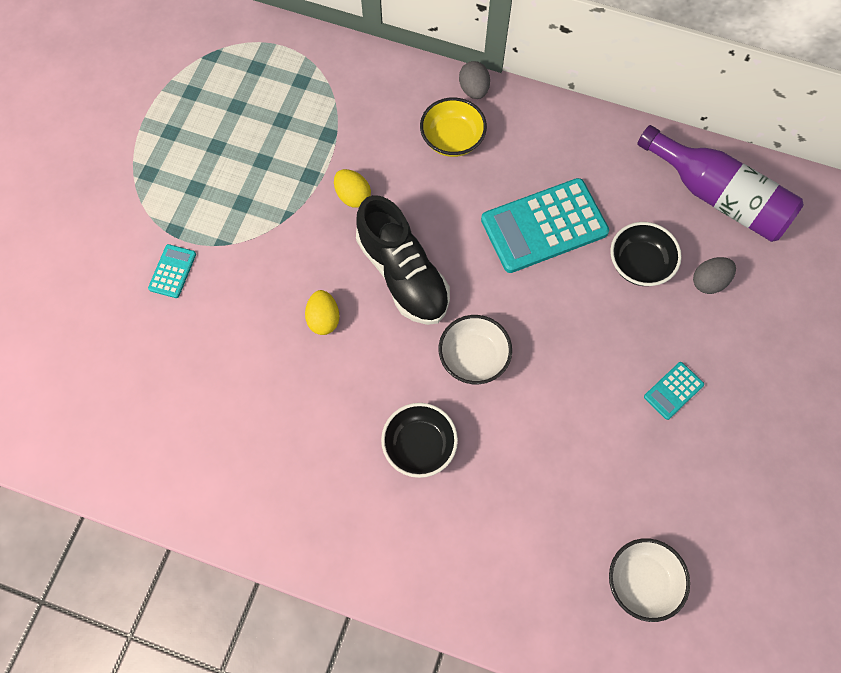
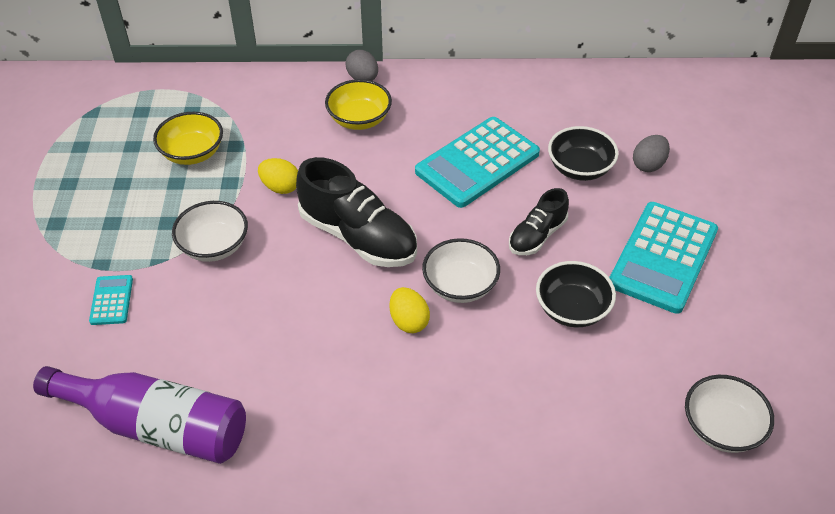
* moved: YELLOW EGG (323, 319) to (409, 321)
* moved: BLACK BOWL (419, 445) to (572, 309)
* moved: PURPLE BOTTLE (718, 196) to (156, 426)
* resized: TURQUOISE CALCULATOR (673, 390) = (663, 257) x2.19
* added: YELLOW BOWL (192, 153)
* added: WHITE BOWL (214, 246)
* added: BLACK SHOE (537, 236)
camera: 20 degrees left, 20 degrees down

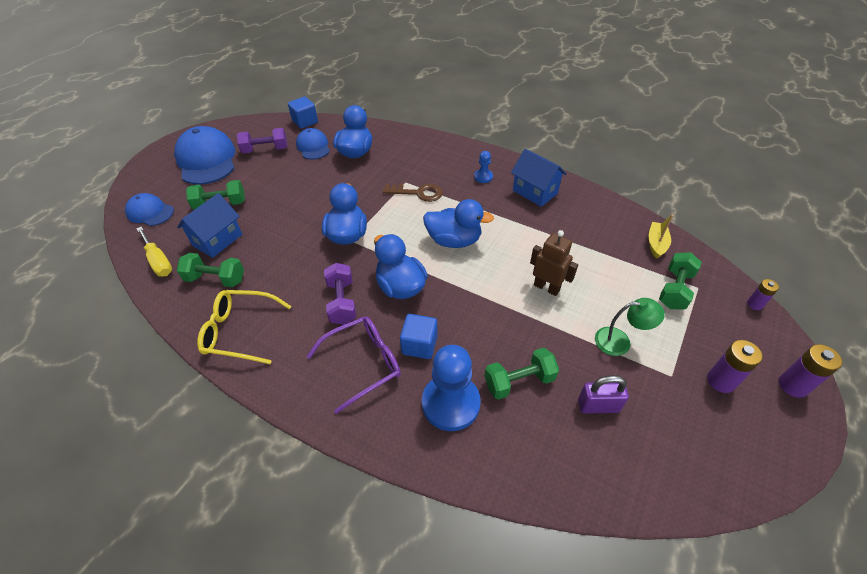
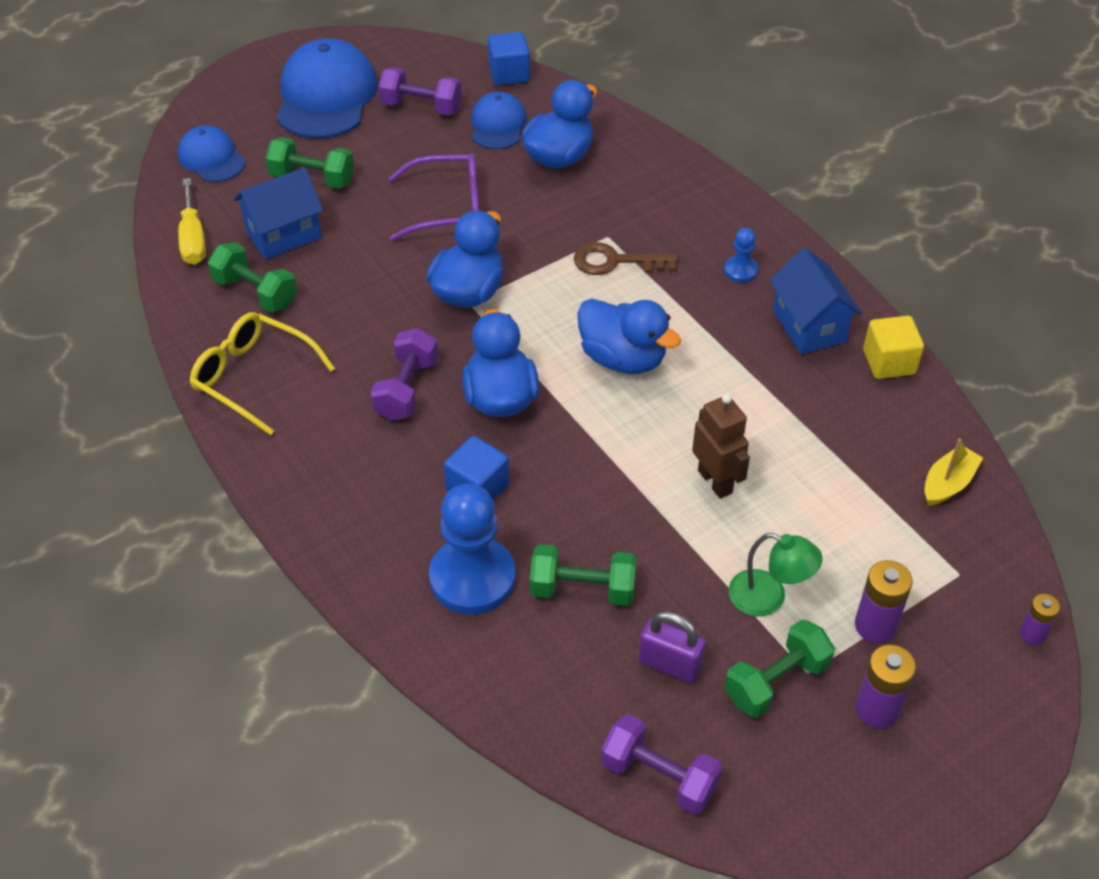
* moved: PURPLE GLASSES (363, 364) to (447, 207)
* turned: BROWN KEY (418, 193) = (616, 262) 150 degrees clockwise
* moved: GREEN DUMBBELL (675, 289) to (776, 682)
* moved: PURPLE BATTERY (793, 385) to (875, 625)
* added: PURPLE DUMBBELL (659, 777)
* added: YELLOW CUBE (889, 362)
camera: 25 degrees right, 0 degrees up

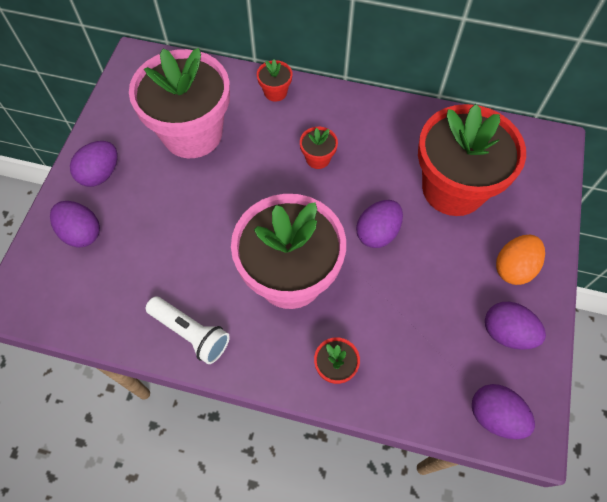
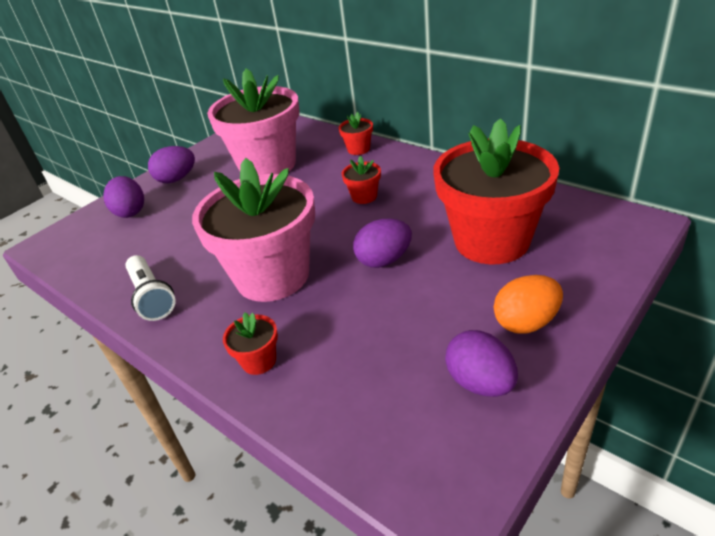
* removed: PURPLE EGG (495, 416)
camera: 30 degrees right, 25 degrees down

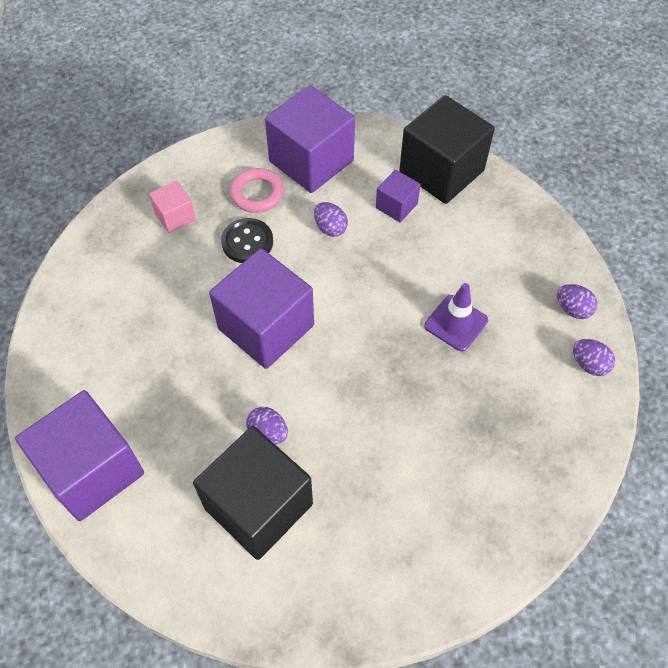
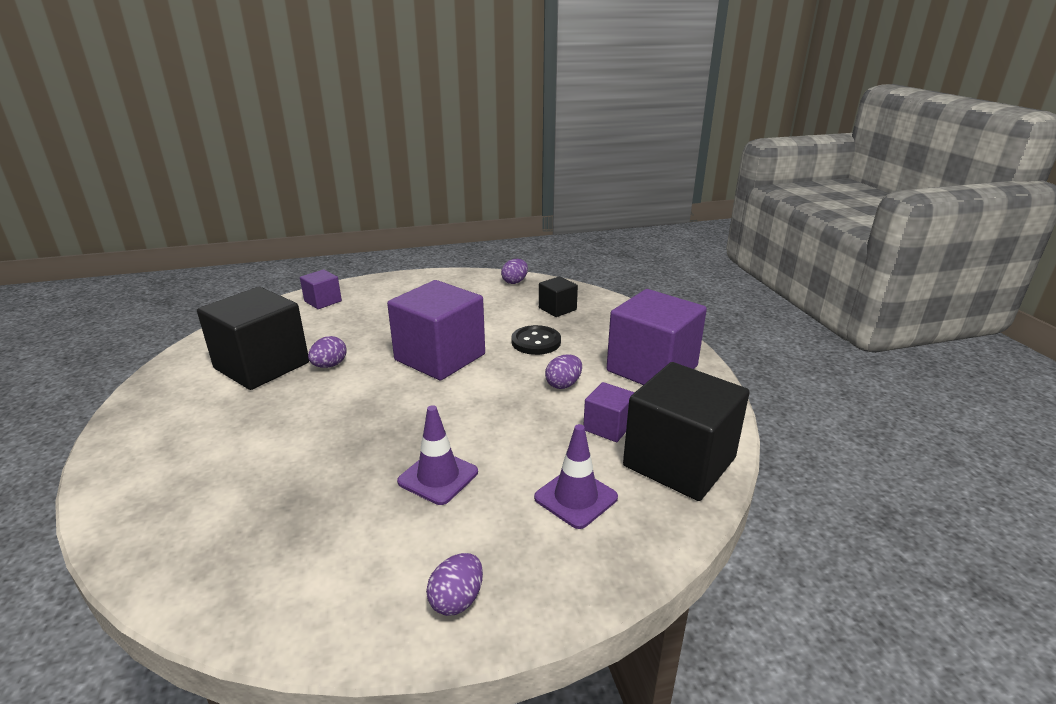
* resized: PURPLE CUBE (92, 470) = (323, 301) x0.49
* recoloured: PINK CUBE (175, 216) to BLACK CUBE (557, 309)
* removed: PINK RING (257, 193)
* moved: PURPLE EGG (589, 364) to (515, 282)
* added: PURPLE TRAFFIC CONE (576, 497)
camera: 85 degrees right, 30 degrees down

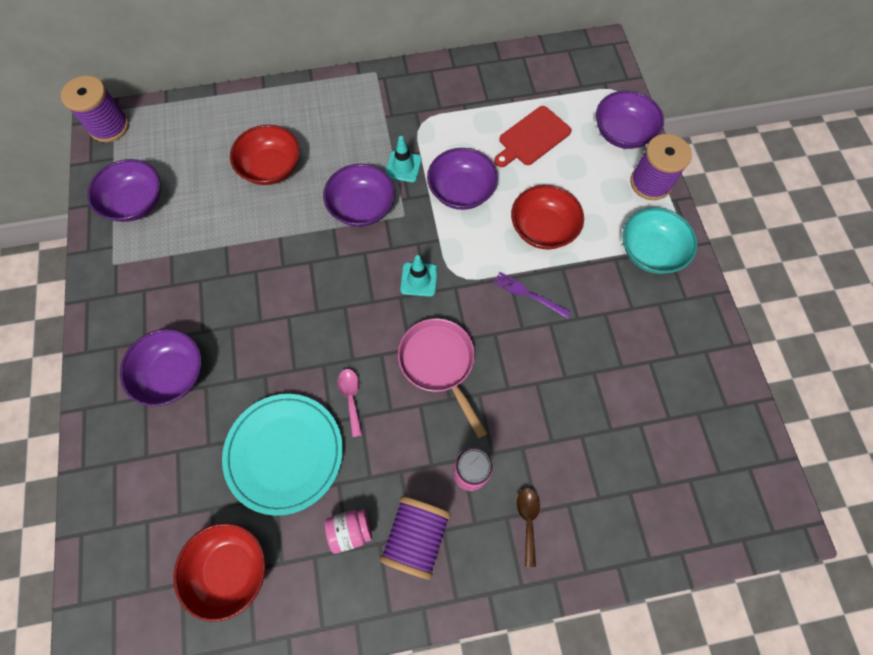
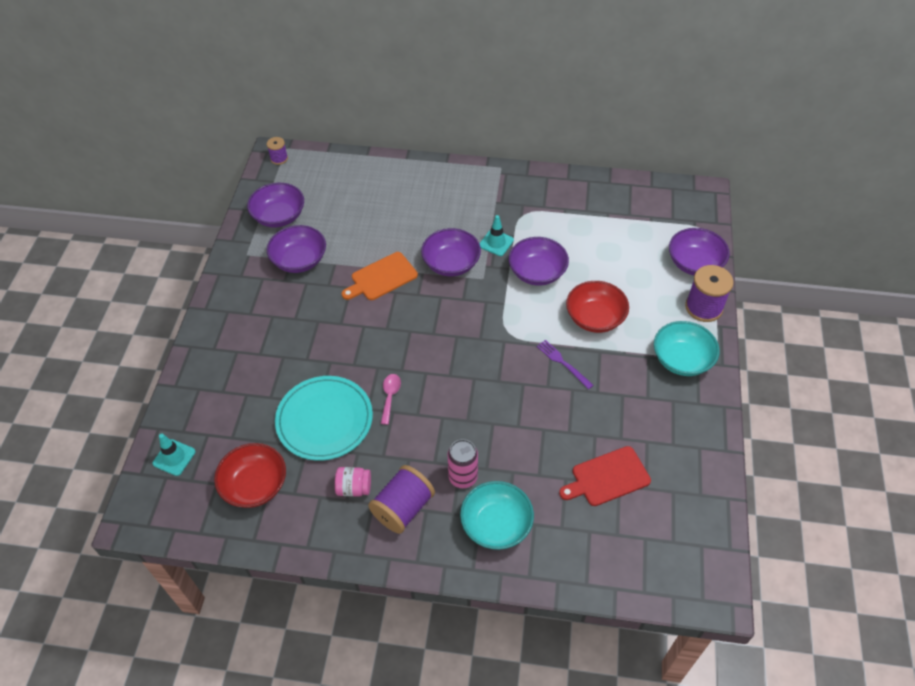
* resized: PURPLE SPOOL (109, 126) = (279, 158) x0.54
* moved: PURPLE BOWL (173, 374) to (299, 260)
* removed: RED BOWL (271, 168)
* removed: PINK PAN (439, 363)
* moved: TURQUOISE TRAFFIC CONE (419, 279) to (174, 457)
* moved: RED CUTTING BOARD (532, 137) to (607, 477)
* replaced: BROWN SPOON (528, 520) to TURQUOISE BOWL (496, 524)
* added: ORANGE CUTTING BOARD (381, 277)
camera: 20 degrees right, 15 degrees down

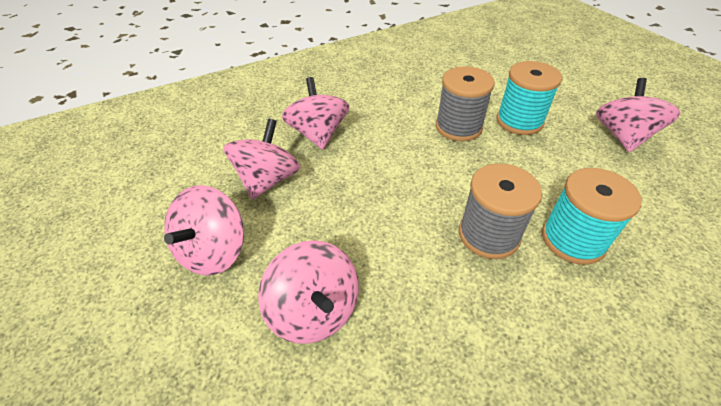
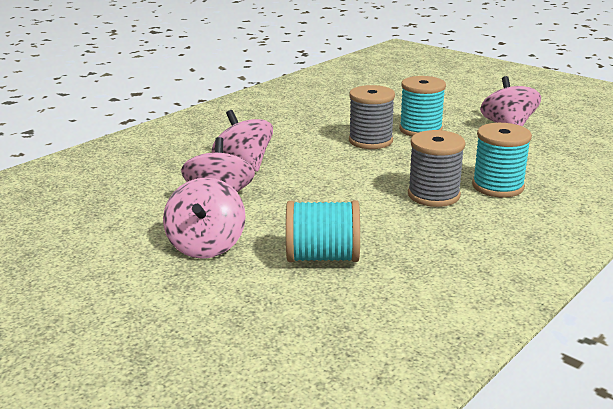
* replaced: PINK SPINNING TOP (314, 311) to TURQUOISE SPOOL (323, 257)
camera: 20 degrees left, 20 degrees down

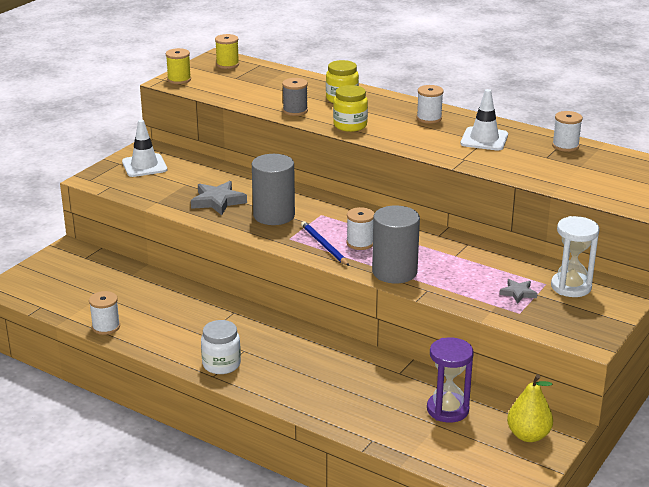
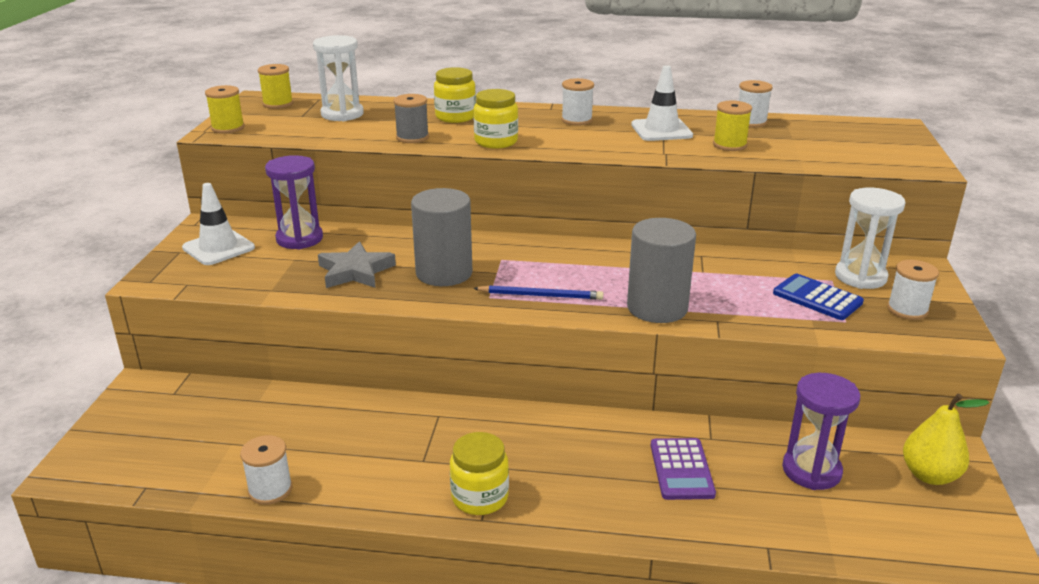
* recoloured: WHITE JAR (221, 364) to YELLOW JAR (480, 497)
* turned: BLUE PENCIL (324, 245) = (541, 295) 150 degrees clockwise
* moved: WHITE SPOOL (360, 243) to (907, 310)
* replaced: GREY STAR (518, 293) to BLUE CALCULATOR (817, 298)
* added: PURPLE HOURGLASS (299, 239)
* added: WHITE HOURGLASS (342, 114)
* added: PURPLE CALCULATOR (681, 469)
* added: YELLOW SPOOL (729, 145)
camera: 25 degrees left, 0 degrees up

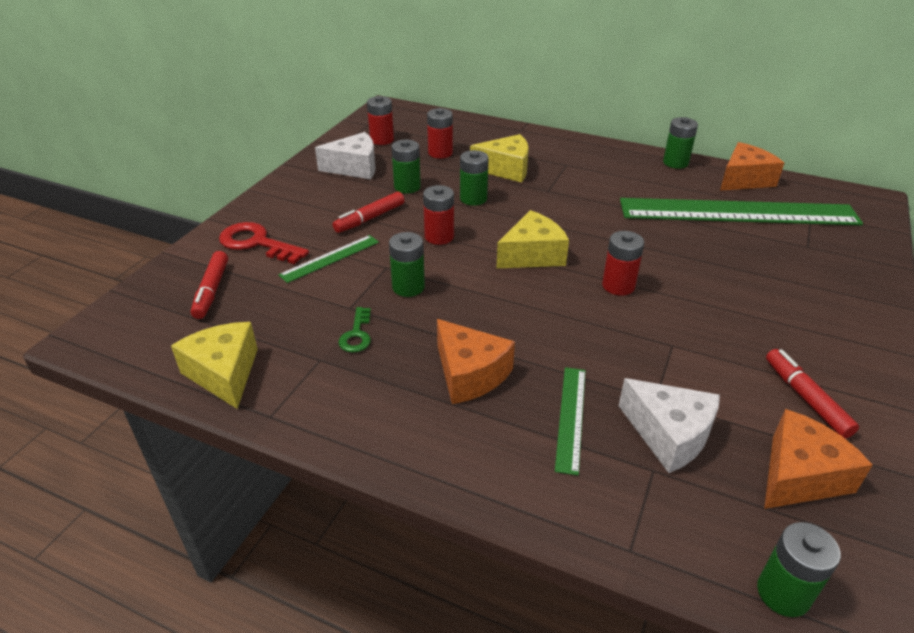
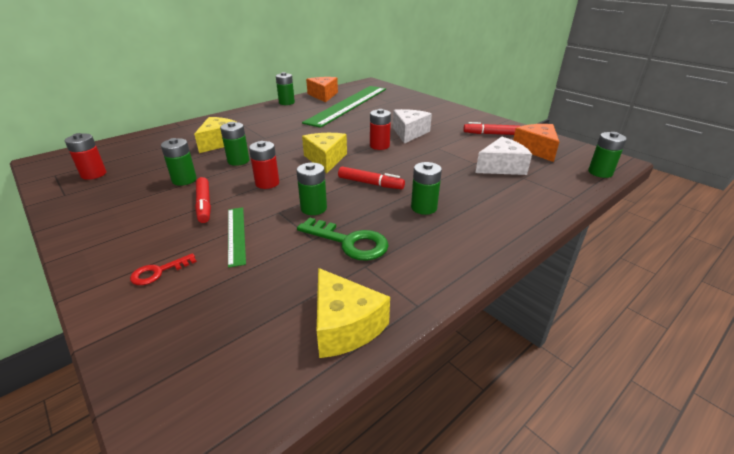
* turned: YELLOW CHEESE (224, 373) = (344, 326) 120 degrees counterclockwise
* moved: RED MARKER (211, 290) to (370, 183)
* resized: RED KEY (257, 243) = (158, 272) x0.57
* moved: WHITE CHEESE (354, 168) to (409, 133)
* resized: GREEN KEY (357, 334) = (349, 242) x1.75
* removed: RED BATTERY (440, 153)
* replaced: ORANGE CHEESE (469, 374) to GREEN BATTERY (424, 208)
* removed: GREEN RULER (571, 417)
camera: 65 degrees left, 5 degrees down

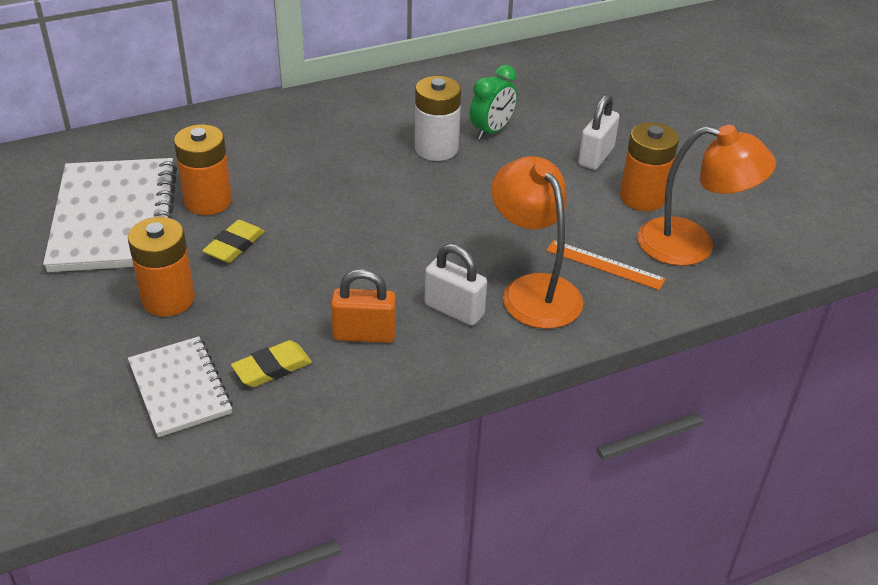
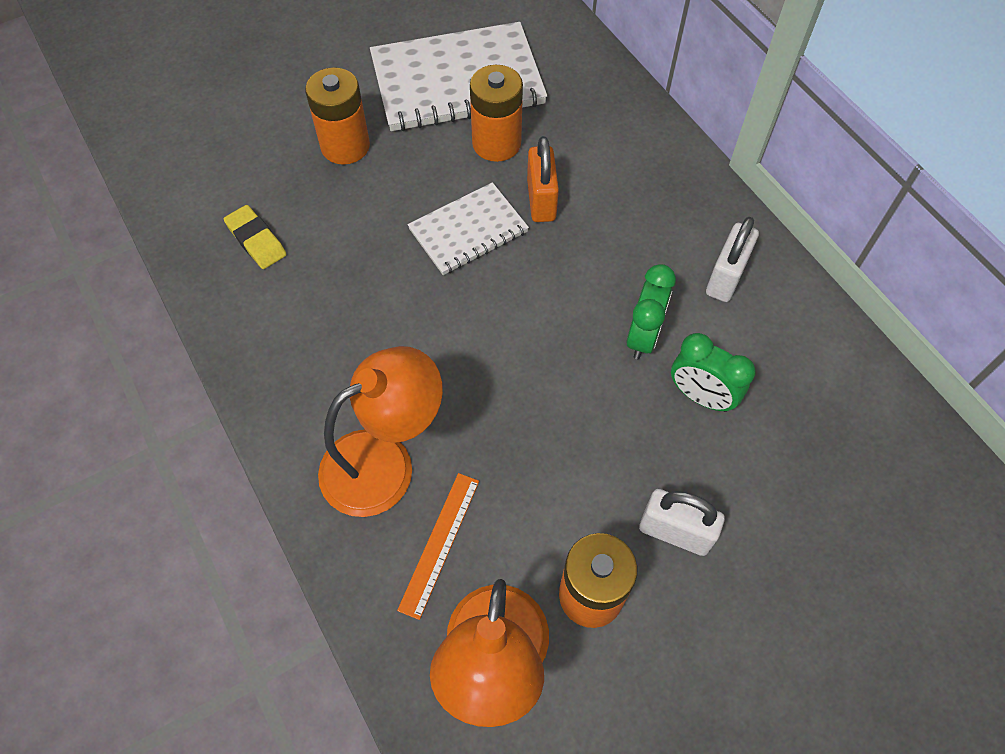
* moved: WHITE NOTEBOOK (180, 388) to (468, 231)
* removed: YELLOW ERASER (234, 245)
* moved: ORANGE PADLOCK (364, 334) to (541, 200)
* replaced: WHITE BATTERY (436, 149) to GREEN CLOCK (643, 336)
* moved: WHITE PADLOCK (454, 310) to (725, 277)
camera: 85 degrees right, 20 degrees up

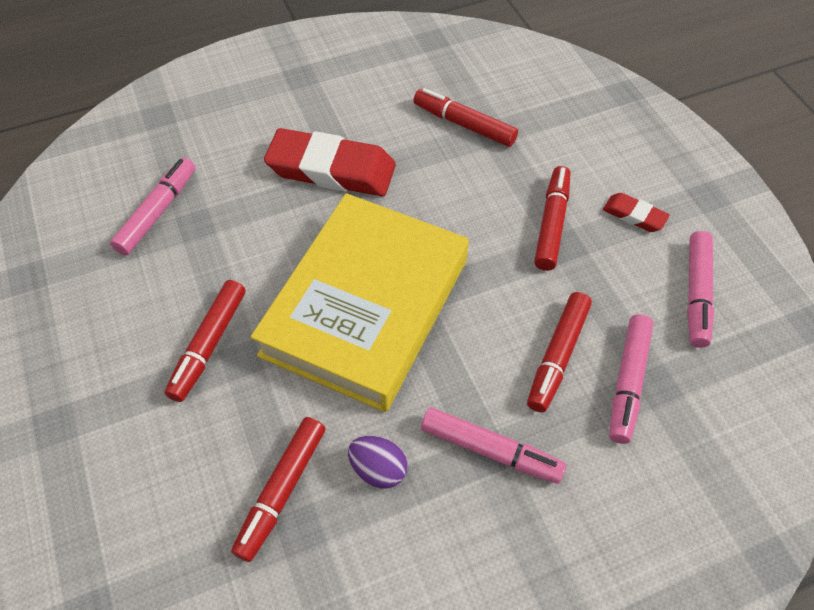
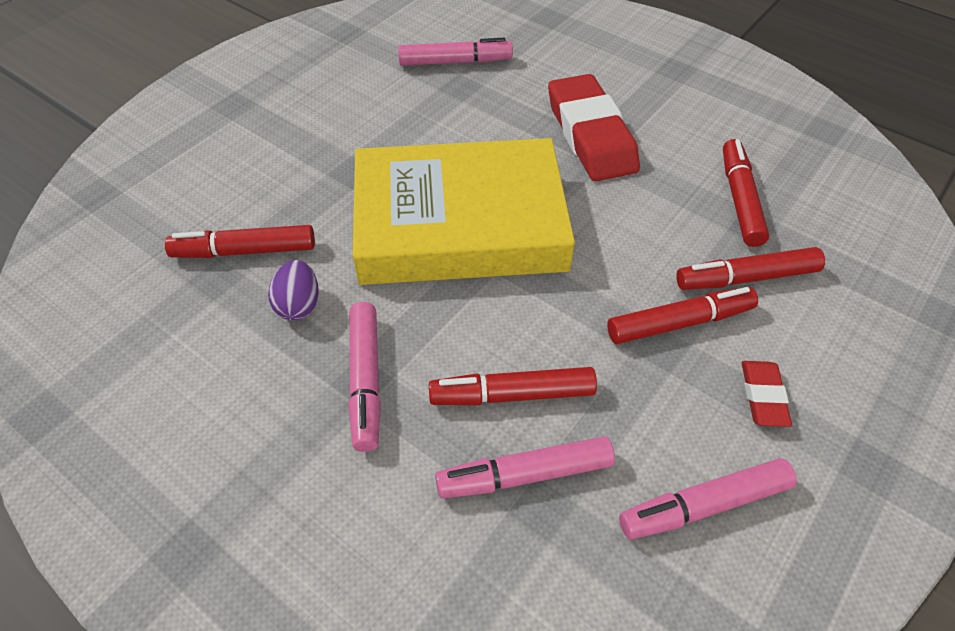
* moved: RED MARKER (208, 345) to (746, 278)
camera: 60 degrees right, 5 degrees down

